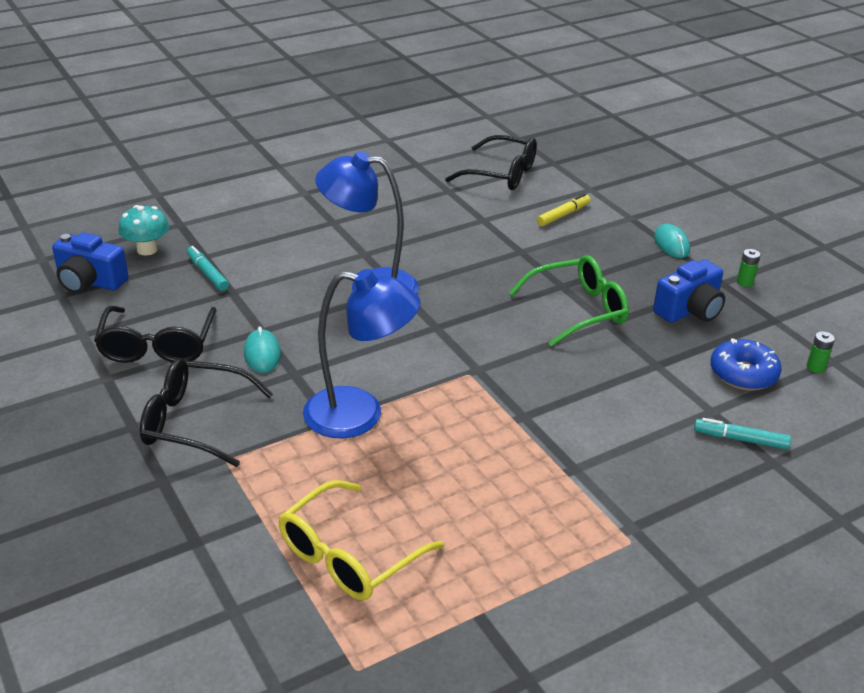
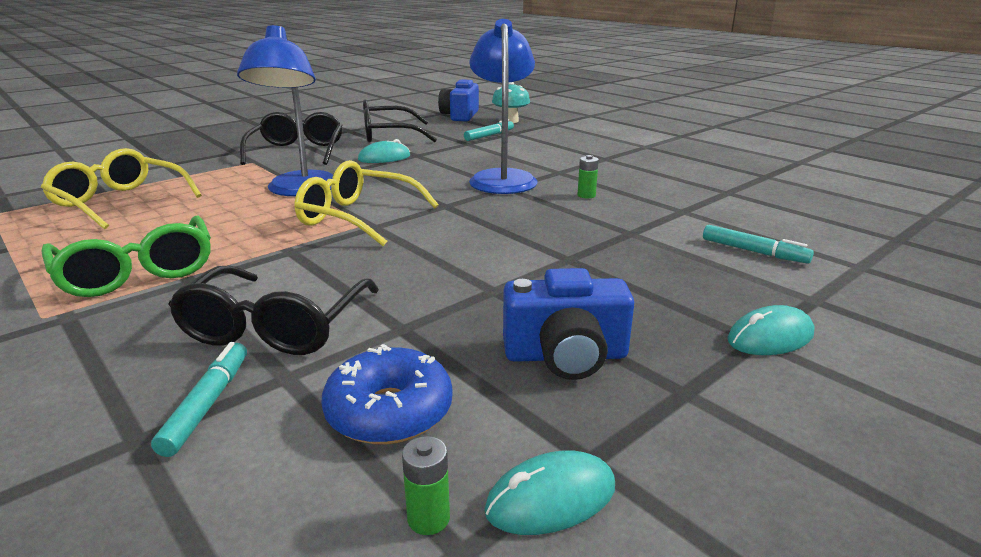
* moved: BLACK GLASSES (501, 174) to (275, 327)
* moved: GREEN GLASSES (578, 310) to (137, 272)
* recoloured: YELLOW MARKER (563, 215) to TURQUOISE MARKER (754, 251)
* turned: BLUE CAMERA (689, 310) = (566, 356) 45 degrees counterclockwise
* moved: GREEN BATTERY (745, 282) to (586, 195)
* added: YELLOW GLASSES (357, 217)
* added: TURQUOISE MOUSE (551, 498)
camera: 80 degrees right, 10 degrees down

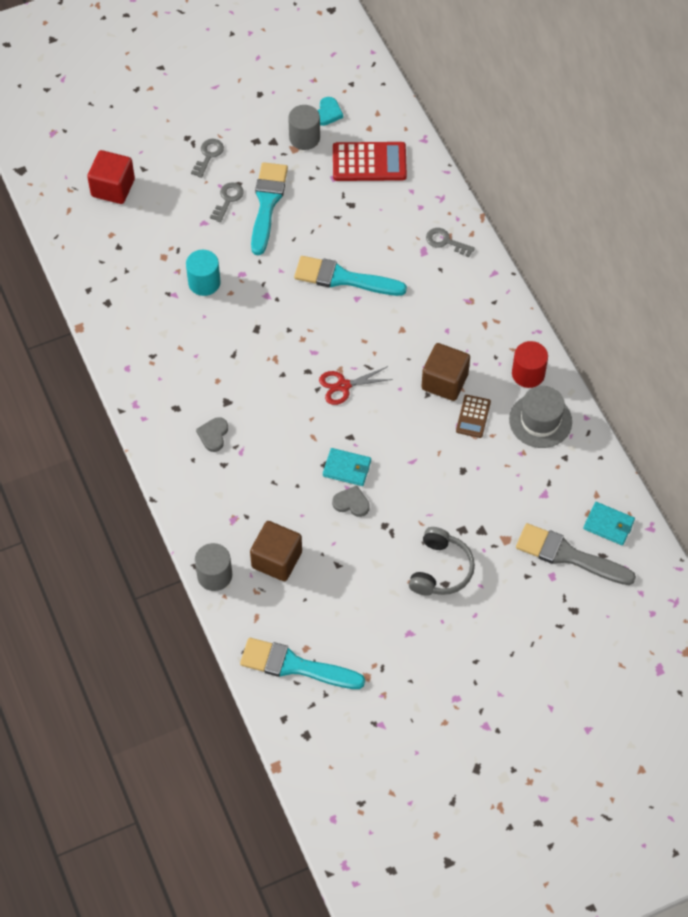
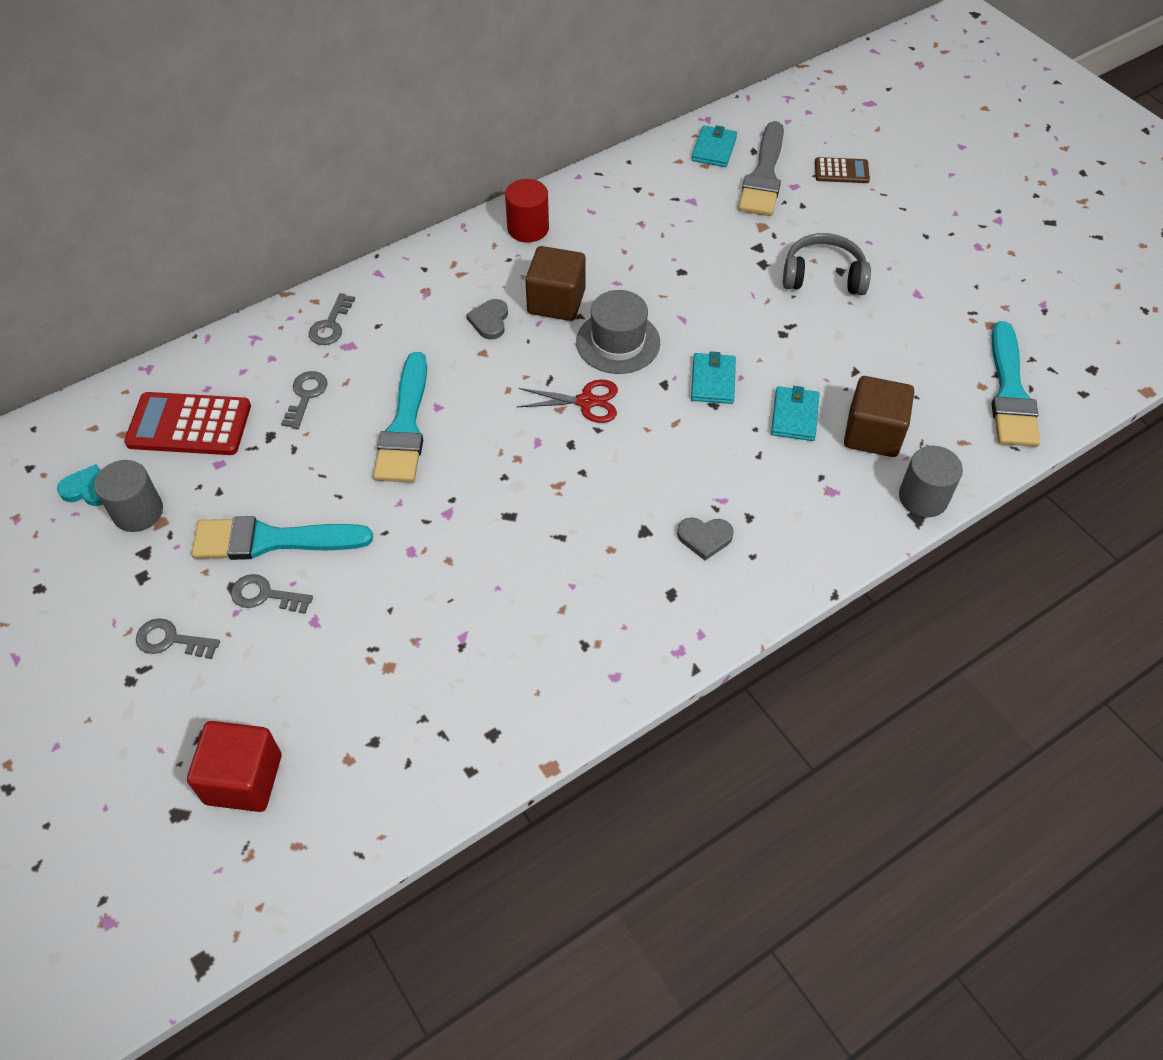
* removed: TURQUOISE CYLINDER (204, 282)
* turned: RED SCISSORS (343, 386) = (586, 402) 60 degrees counterclockwise
* moved: GREY HEART (351, 503) to (489, 321)
* turned: RED CALCULATOR (369, 162) = (189, 425) 75 degrees counterclockwise
* moved: BROWN CALCULATOR (473, 416) to (841, 171)
* moved: GREY HAT (540, 420) to (618, 342)
* added: GREY KEY (306, 396)
* added: TURQUOISE WALLET (794, 416)
camera: 100 degrees left, 5 degrees down

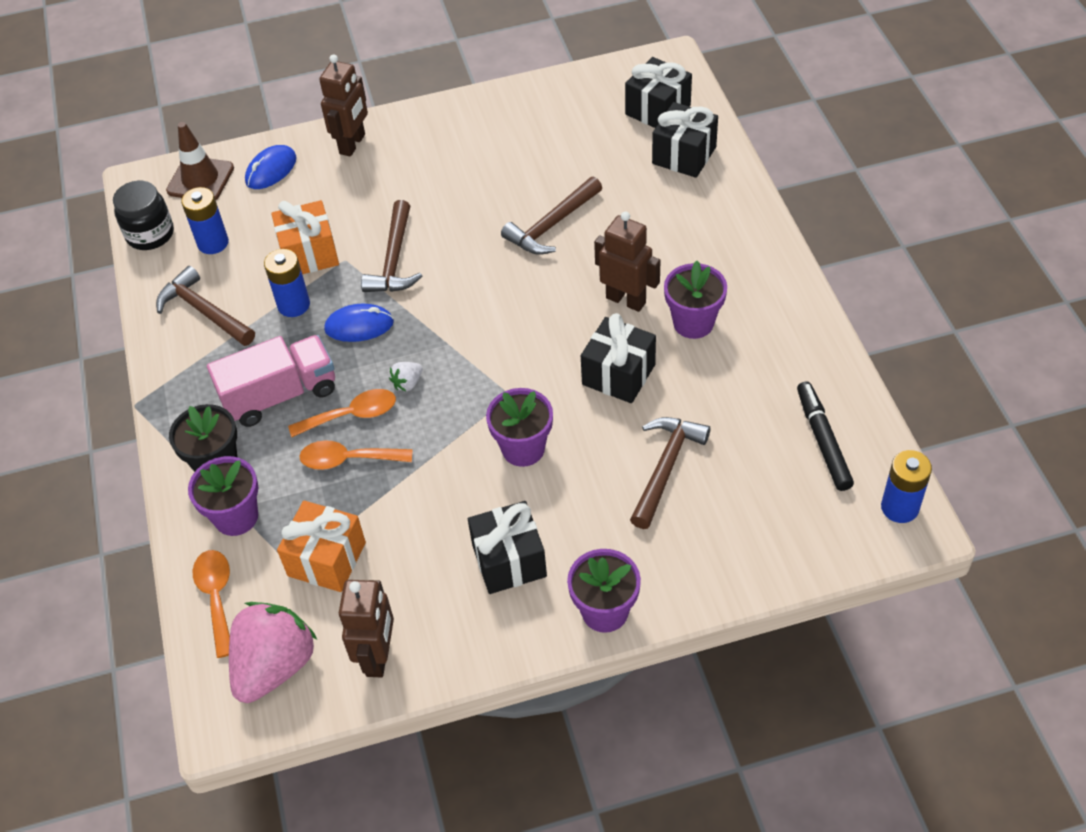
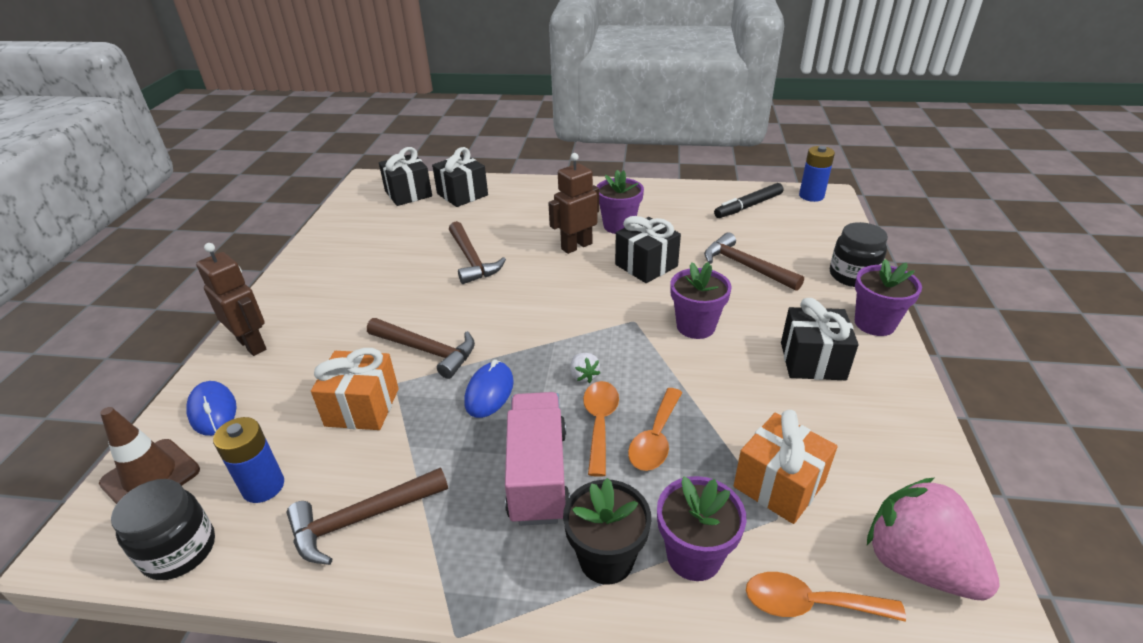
* removed: BLUE BATTERY (293, 305)
* removed: BROWN ROBOT (378, 656)
* turned: BLACK MARKER (823, 440) = (748, 206) 45 degrees counterclockwise
* added: BLACK JAR (852, 276)
camera: 70 degrees left, 15 degrees down

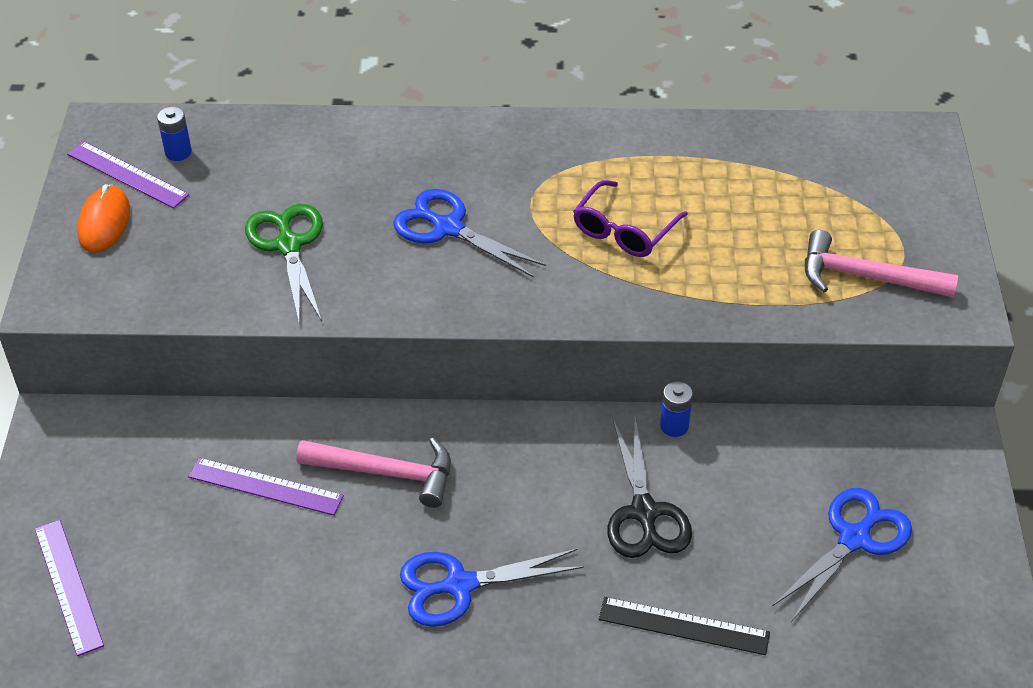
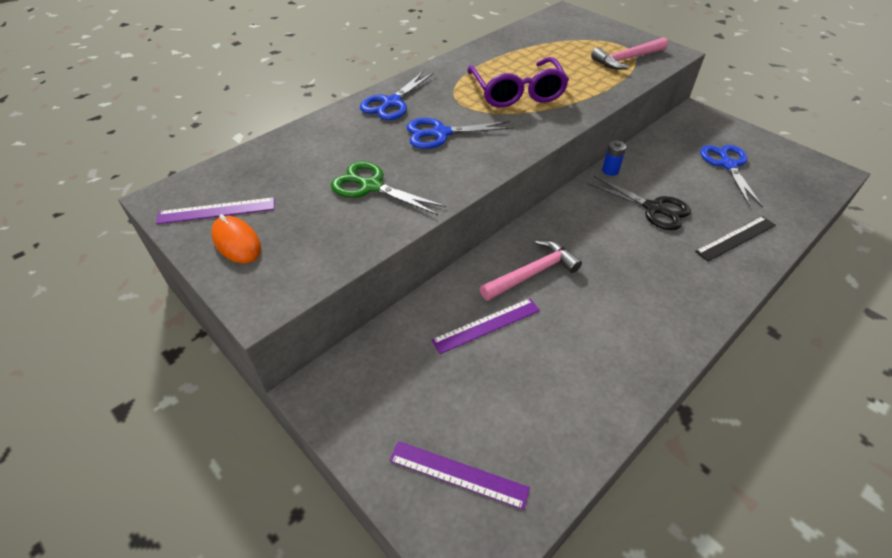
* removed: BLUE BATTERY (178, 152)
* moved: BLUE SCISSORS (459, 585) to (391, 103)
* resized: PURPLE GLASSES (624, 230) = (517, 92) x1.56
camera: 45 degrees left, 0 degrees up

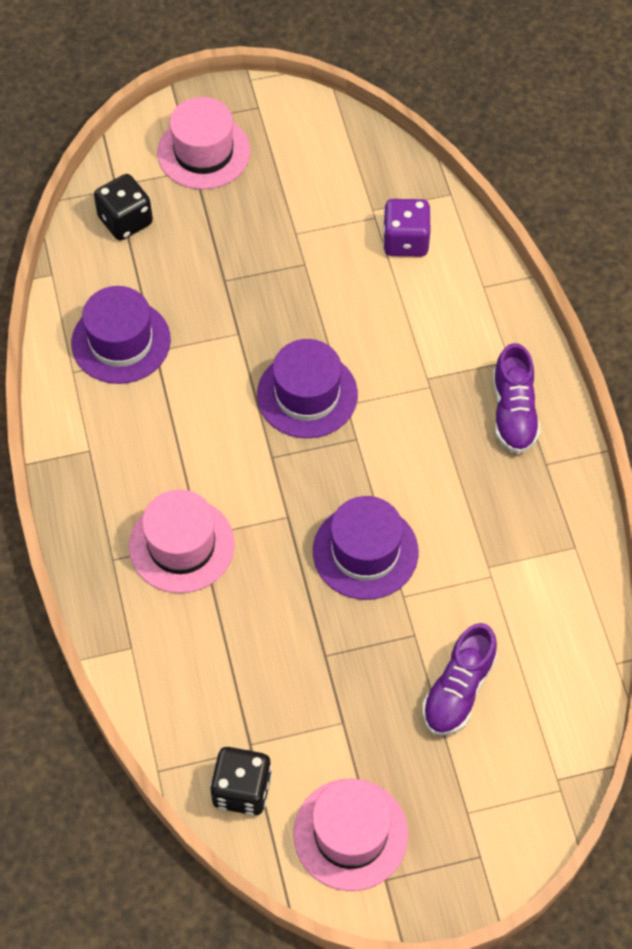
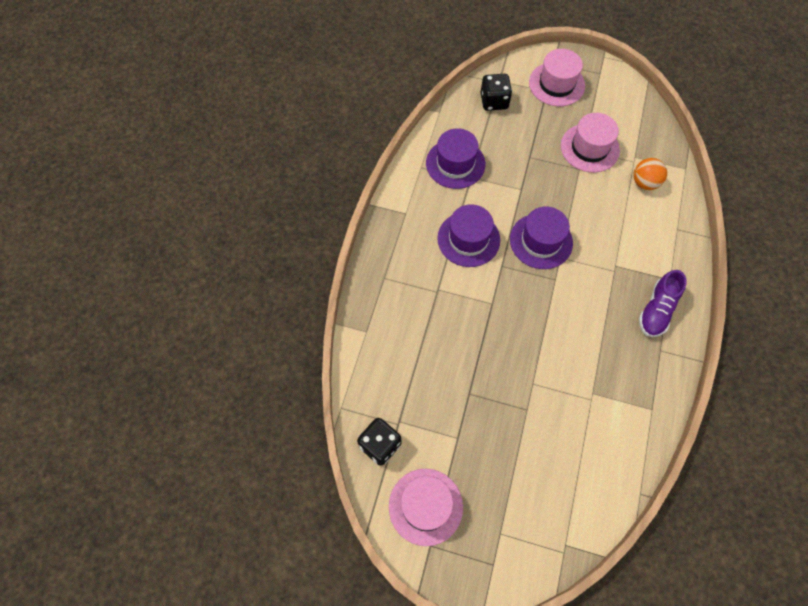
* moved: PINK HAT (181, 545) to (589, 148)
* moved: PURPLE HAT (365, 551) to (468, 239)
* replaced: PURPLE DICE (405, 241) to ORANGE BALL (644, 183)
* removed: PURPLE SHOE (458, 690)
camera: 30 degrees right, 5 degrees up

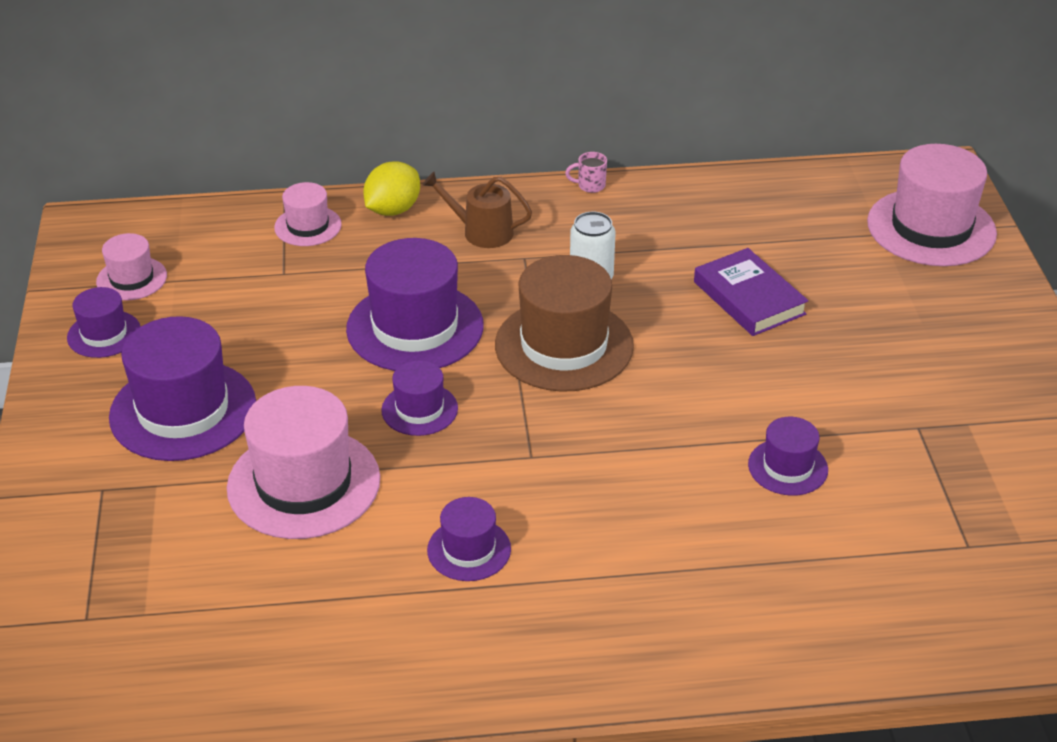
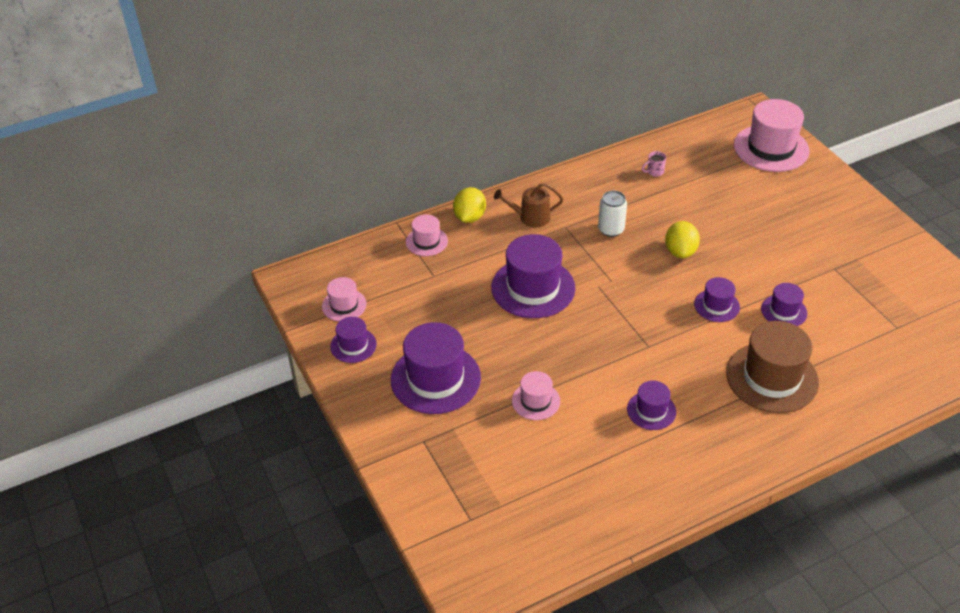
* resized: PINK HAT (304, 483) = (536, 401) x0.53
* moved: PURPLE HAT (419, 409) to (716, 305)
* moved: BROWN HAT (564, 345) to (772, 377)
* moved: PINK MUG (590, 186) to (654, 172)
* removed: PURPLE BOOK (749, 298)
* added: YELLOW LEMON (680, 251)
camera: 20 degrees left, 5 degrees up

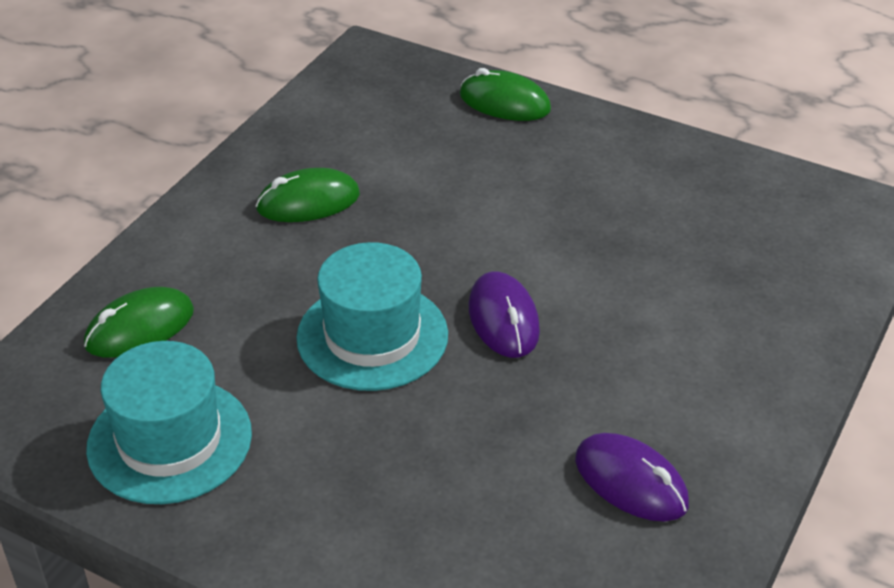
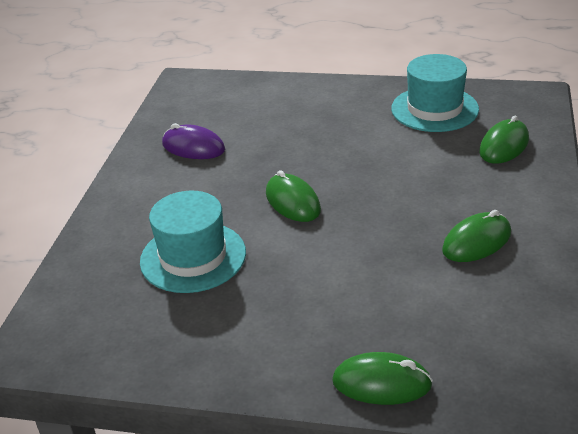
* moved: TURQUOISE HAT (372, 336) to (193, 257)
* recoloured: PURPLE MOUSE (503, 319) to GREEN MOUSE (292, 202)
camera: 165 degrees right, 5 degrees down

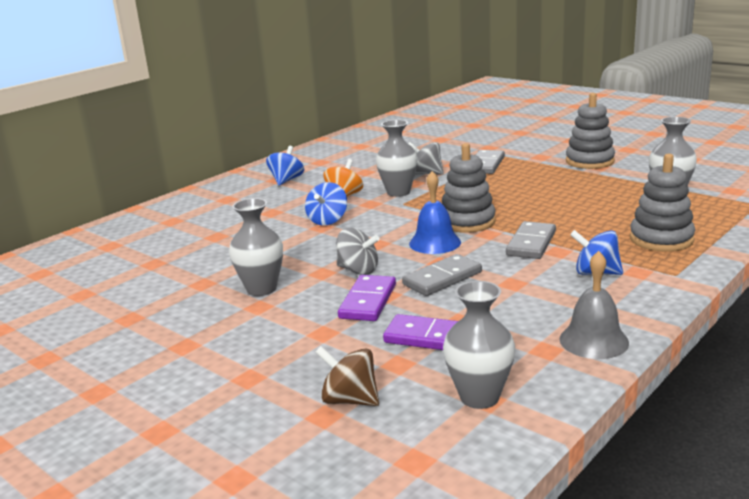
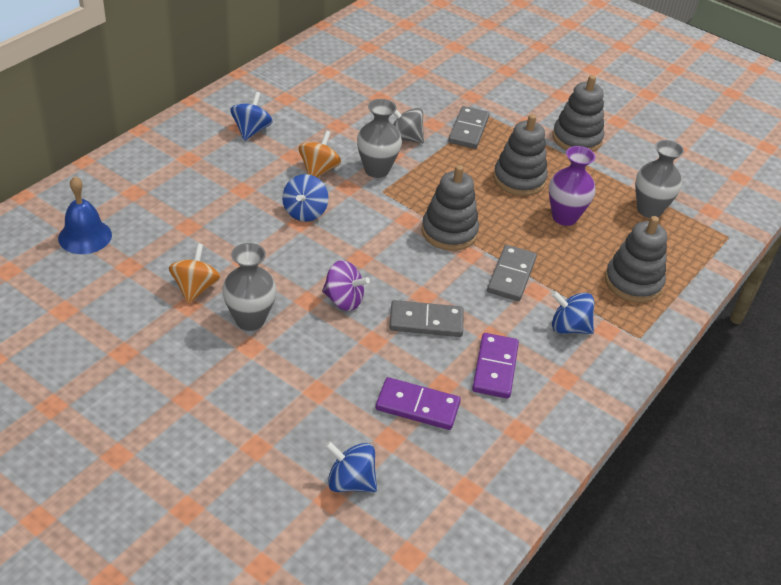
* recoloured: BROWN SPINNING TOP (350, 400) to BLUE SPINNING TOP (350, 482)
* recoloured: GREY SPINNING TOP (358, 270) to PURPLE SPINNING TOP (344, 300)
* moved: PURPLE DOMINO (368, 301) to (495, 368)
* turned: GREY DOMINO (442, 278) = (426, 321) 45 degrees clockwise
* moved: BLUE BELL (435, 243) to (85, 236)
* removed: GREY VASE (479, 397)
* removed: GREY BELL (594, 340)
* added: ORANGE SPINNING TOP (195, 288)
* added: GREY STACKING TOY (519, 179)
* added: PURPLE VASE (564, 217)
camera: 10 degrees left, 20 degrees up

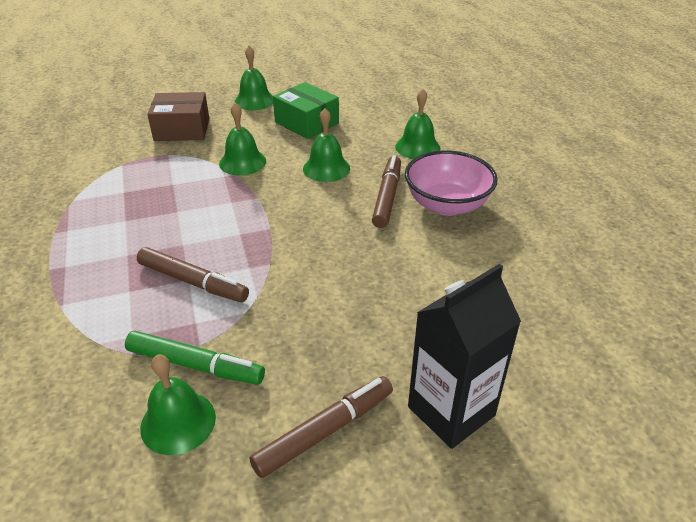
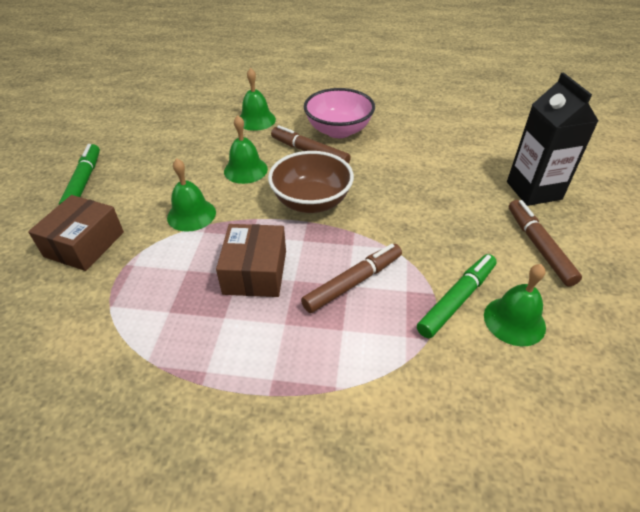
* replaced: GREEN BELL (254, 100) to GREEN MARKER (84, 182)
* removed: GREEN BOX (307, 123)
* added: BROWN BOX (255, 272)
* added: BROWN BOWL (311, 202)
camera: 65 degrees left, 5 degrees up

